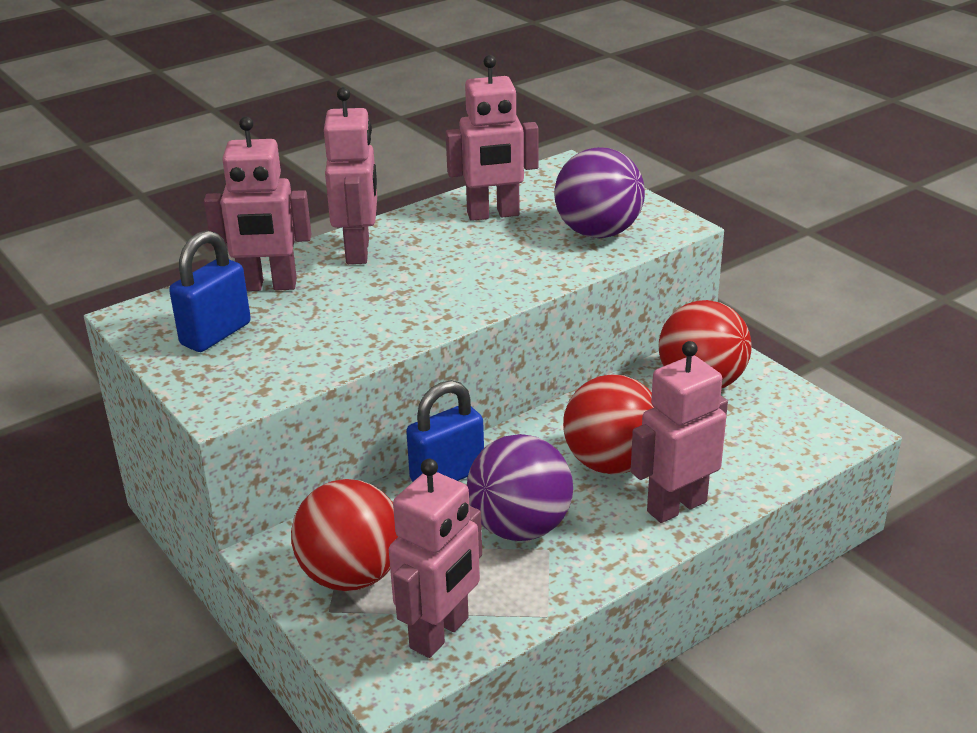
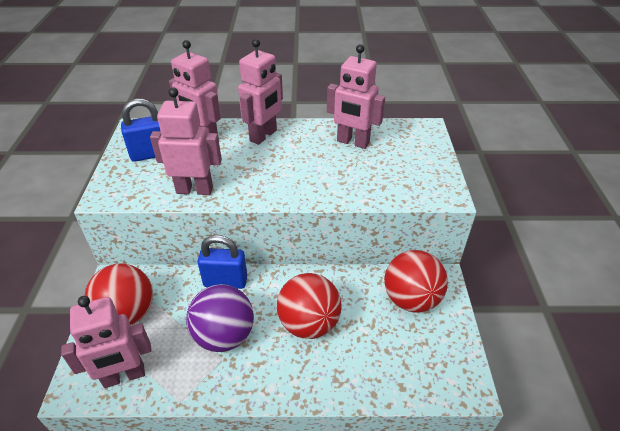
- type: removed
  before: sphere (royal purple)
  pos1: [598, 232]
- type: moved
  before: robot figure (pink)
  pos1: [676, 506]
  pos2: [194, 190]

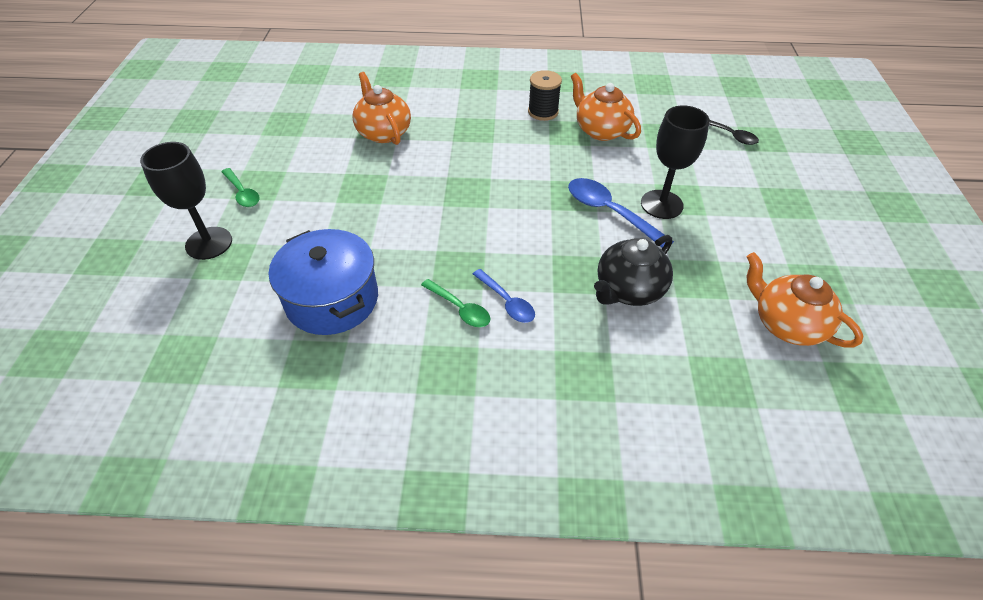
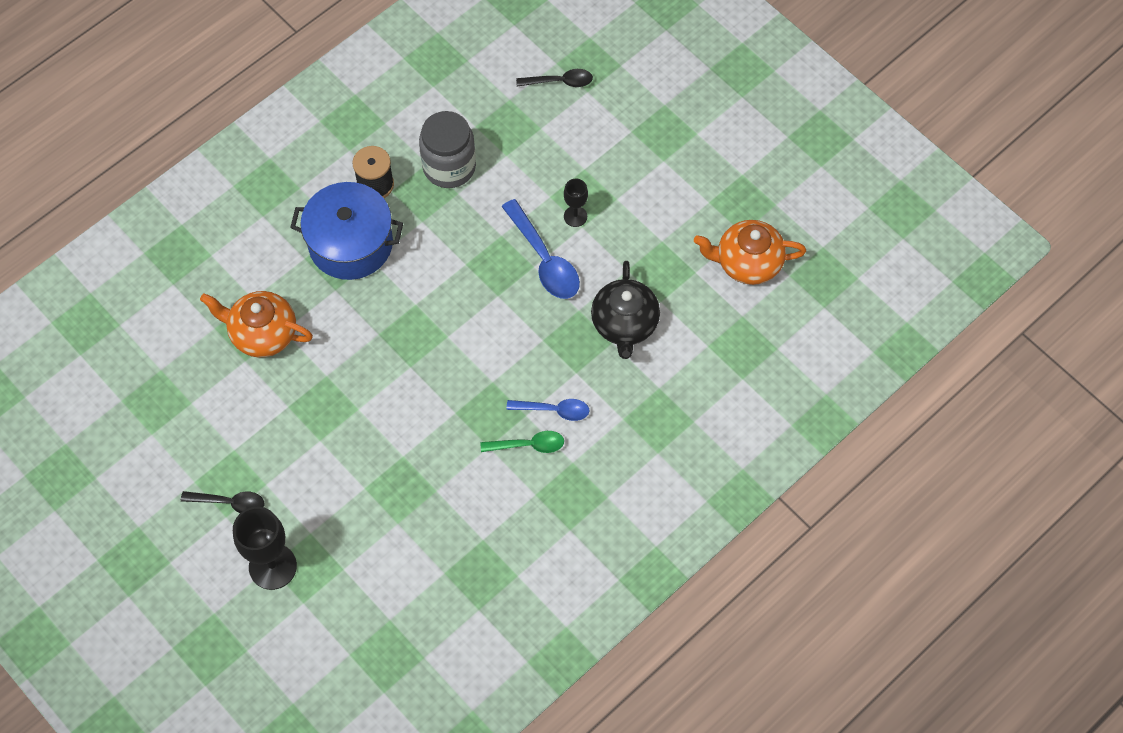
- type: replaced
  before: teapot (bright orange)
  after: jam jar (ash-grey)
  pos1: [600, 130]
  pos2: [449, 167]
- type: resized
  before: goblet (black)
  pos1: [661, 204]
  pos2: [575, 216]
  scale: 0.54
- type: recoloured
  before: spoon (leaf-green)
  after: spoon (black)
  pos1: [242, 193]
  pos2: [230, 503]
- type: turned
  before: spoon (blue)
  pos1: [609, 212]
  pos2: [544, 259]
  turn: -120
- type: moved
  before: stockpot (blue)
  pos1: [332, 299]
  pos2: [350, 243]

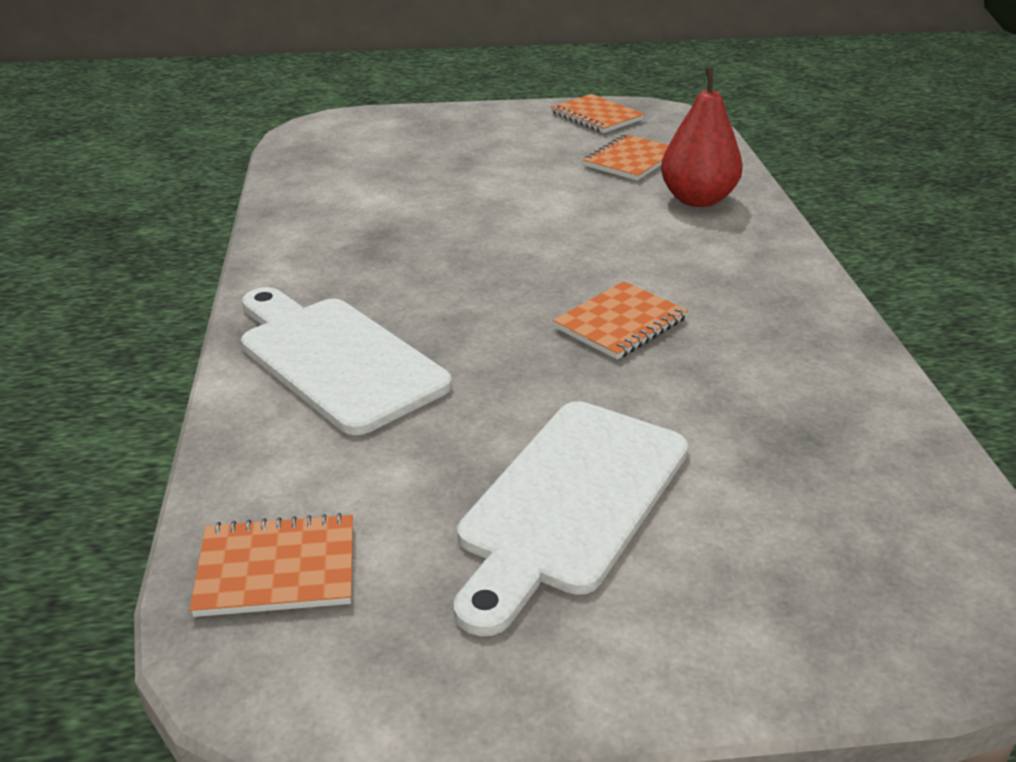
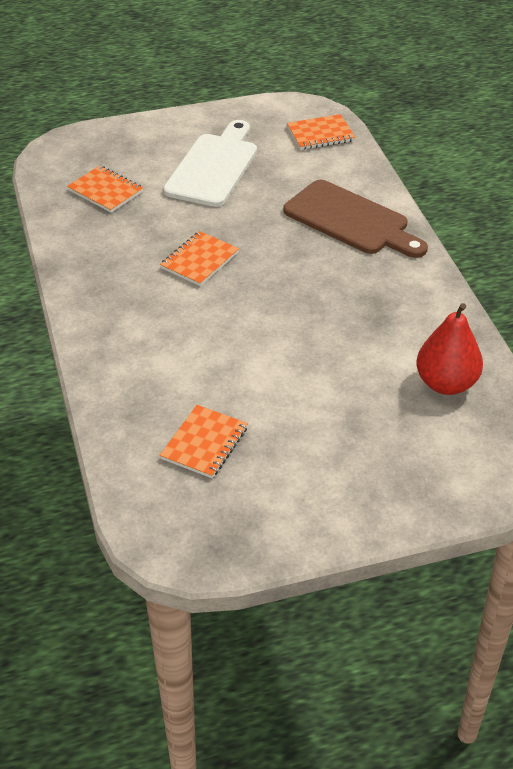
- type: moved
  before: toy pear (red)
  pos1: [697, 199]
  pos2: [446, 383]
- type: moved
  before: notebook (bright orange)
  pos1: [596, 116]
  pos2: [105, 191]
- type: recoloured
  before: cutting board (white)
  after: cutting board (brown)
  pos1: [336, 359]
  pos2: [351, 220]

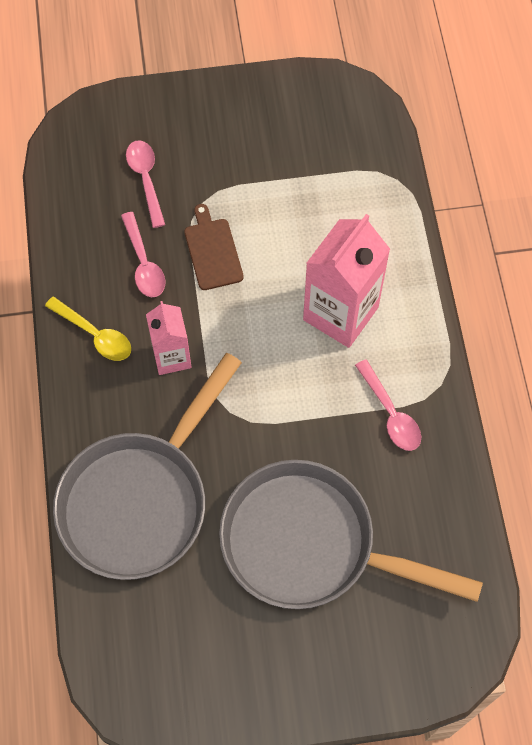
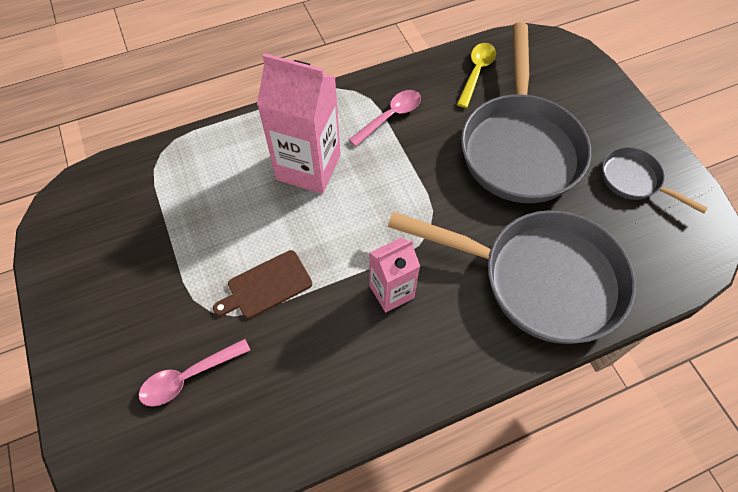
- type: removed
  before: spoon (pink)
  pos1: [144, 263]
- type: moved
  before: spoon (golden)
  pos1: [95, 335]
  pos2: [476, 72]
- type: added
  after: skillet (ash-grey)
  pos2: [634, 180]

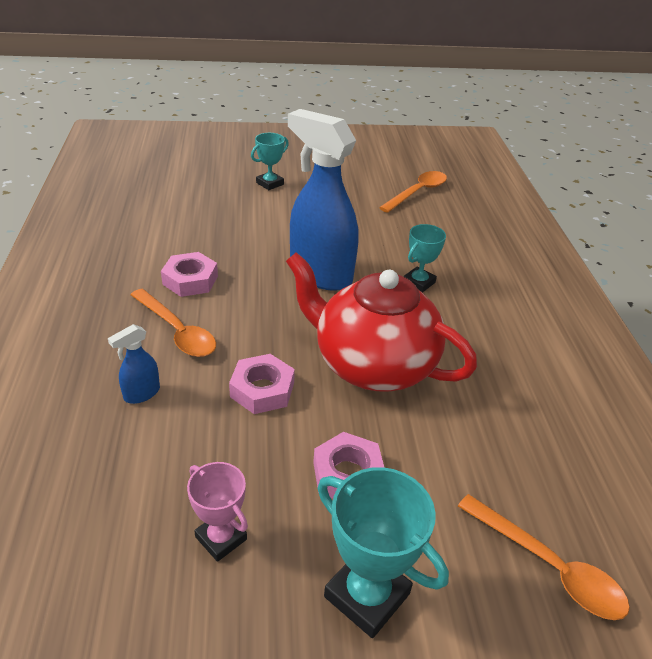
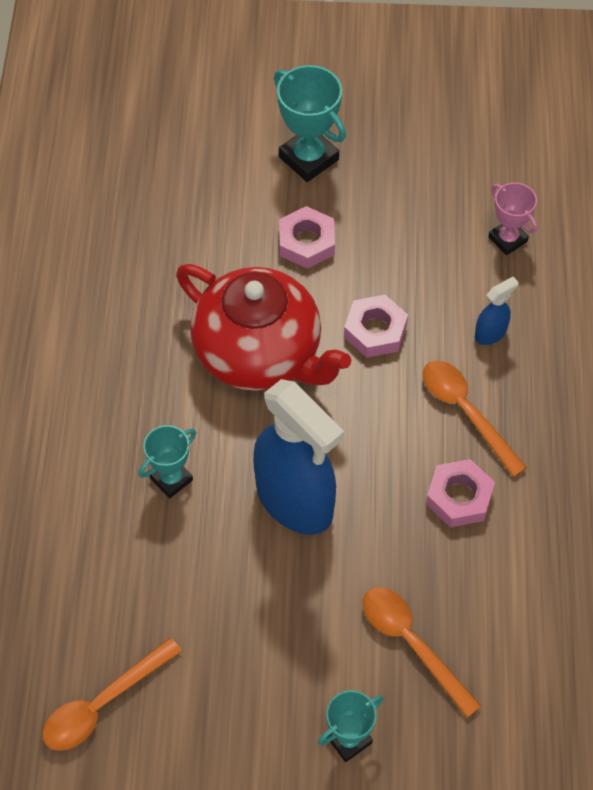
- type: moved
  before: trophy (pink)
  pos1: [221, 538]
  pos2: [507, 239]
- type: moved
  before: spoon (bright orange)
  pos1: [548, 566]
  pos2: [412, 644]

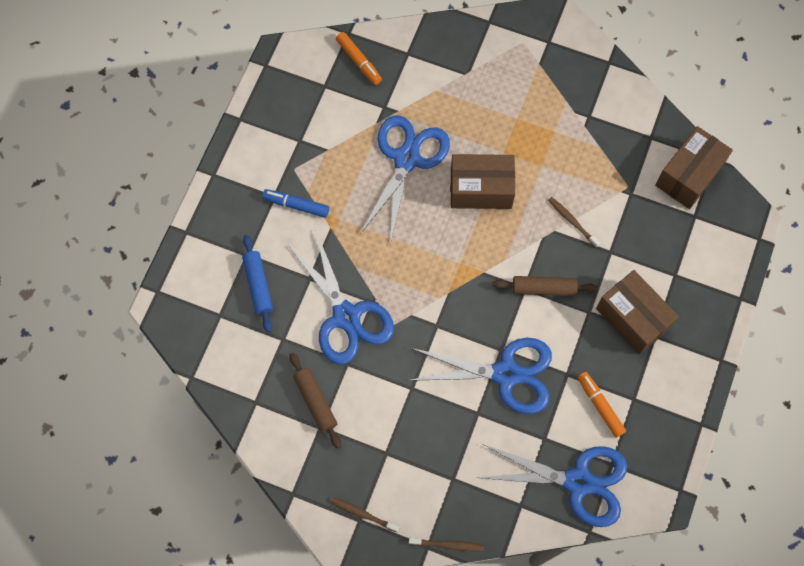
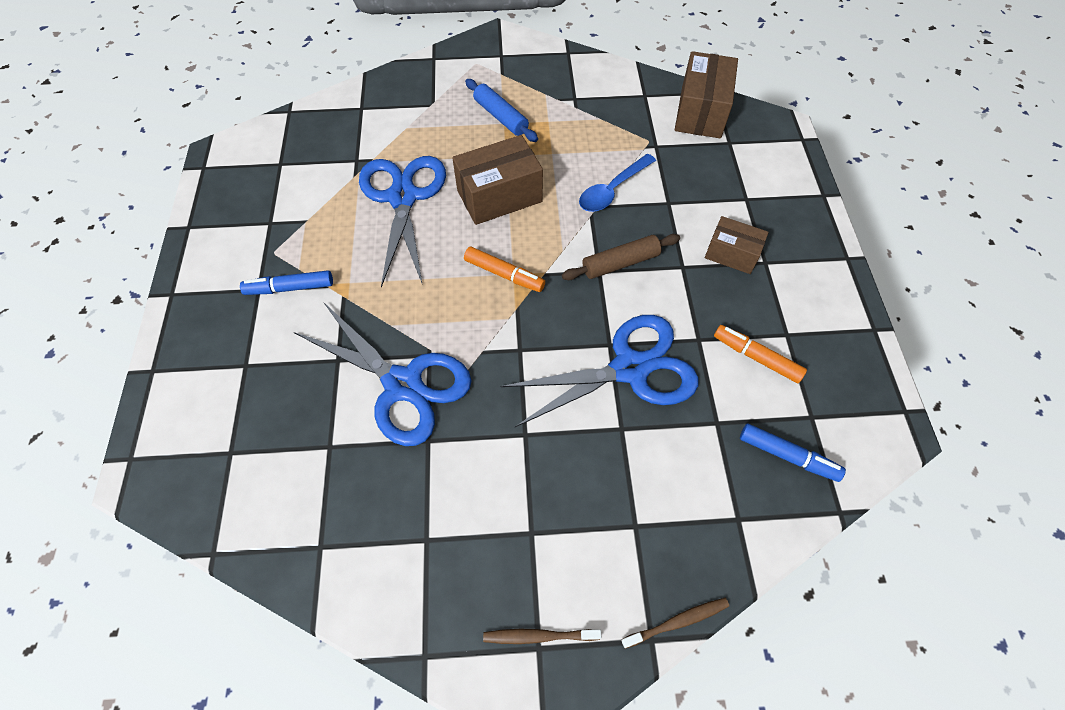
- type: moved
  before: marker (bright orange)
  pos1: [359, 61]
  pos2: [504, 274]
- type: replaced
  before: tooth brush (brown)
  after: spoon (blue)
  pos1: [572, 221]
  pos2: [612, 190]
- type: moved
  before: dough roller (blue)
  pos1: [258, 285]
  pos2: [500, 117]
- type: resized
  before: parcel (brown)
  pos1: [632, 318]
  pos2: [731, 254]
  scale: 0.62
- type: removed
  before: dough roller (brown)
  pos1: [315, 402]
- type: replaced
  before: shears (blue)
  after: marker (blue)
  pos1: [578, 482]
  pos2: [787, 456]

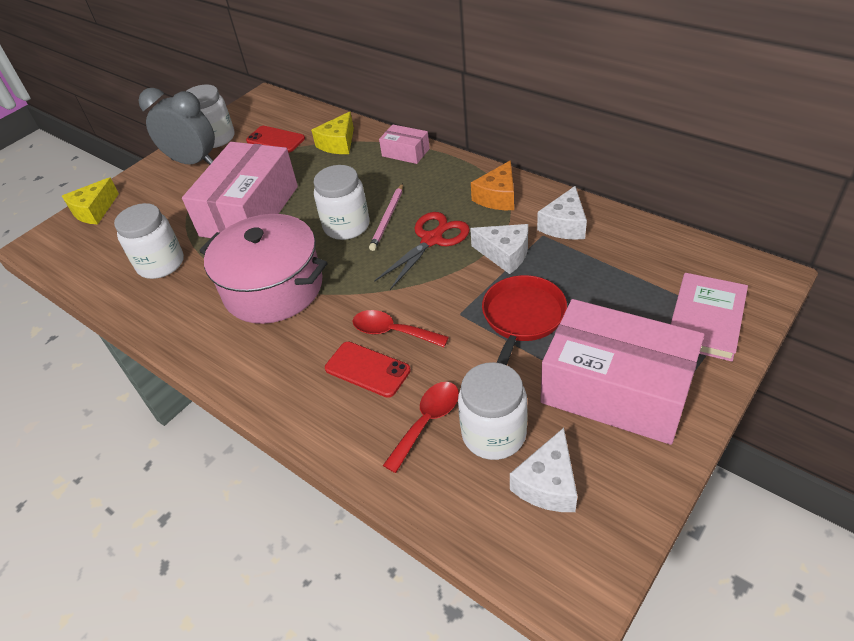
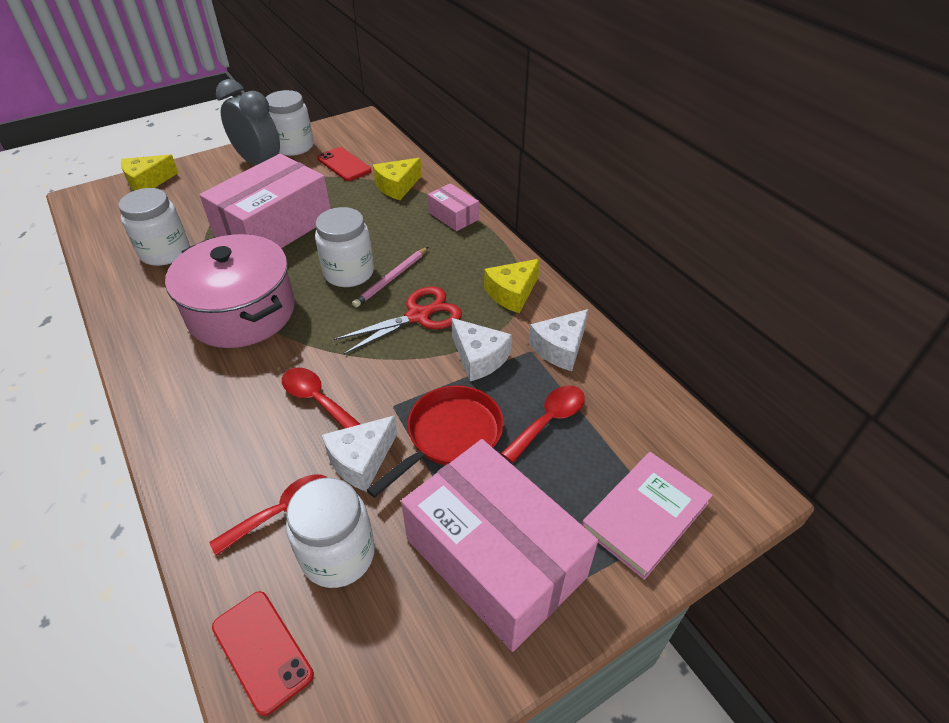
- type: recoloured
  before: cheese (bright orange)
  after: cheese (golden)
  pos1: [498, 197]
  pos2: [512, 293]
- type: moved
  before: phone (red)
  pos1: [367, 369]
  pos2: [262, 651]
- type: moved
  before: cheese (white)
  pos1: [548, 484]
  pos2: [361, 460]
- type: added
  after: spoon (red)
  pos2: [549, 420]

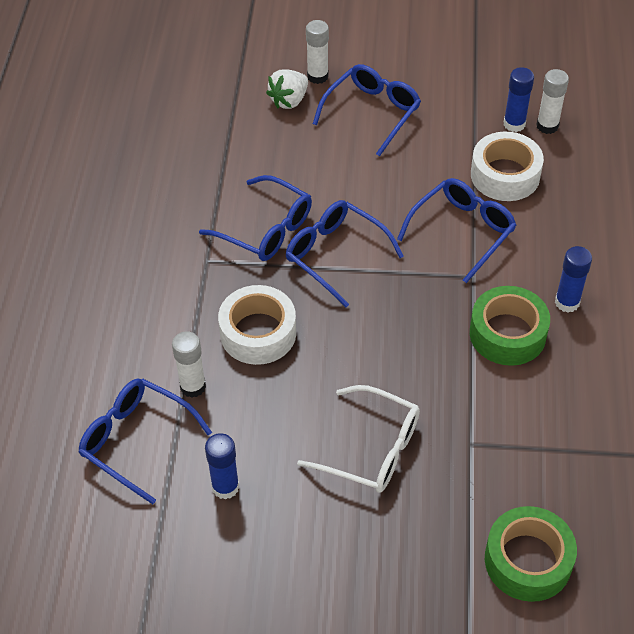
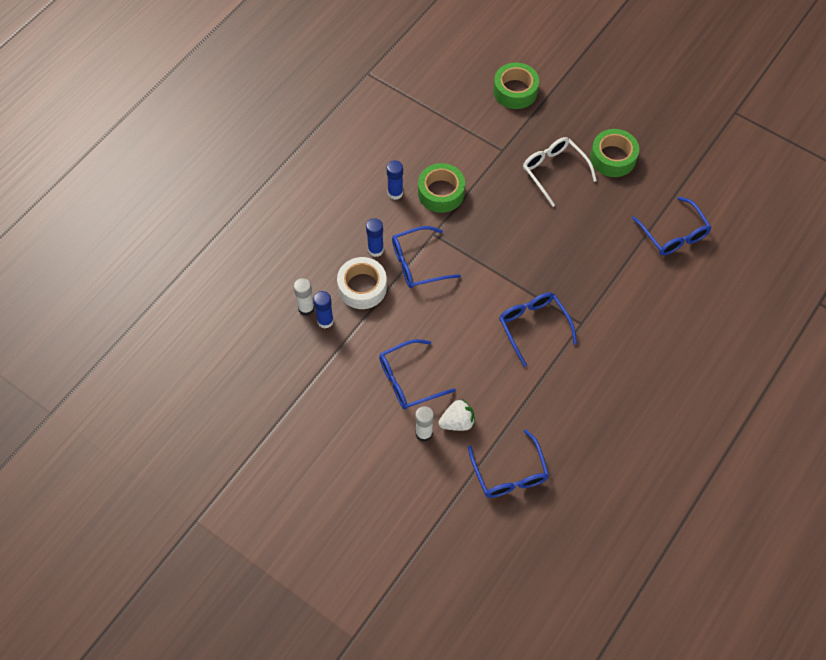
- type: moved
  before: glasses (blue)
  pos1: [335, 255]
  pos2: [509, 473]
- type: removed
  before: sticky tape (white)
  pos1: [258, 333]
- type: removed
  before: glue stick (white)
  pos1: [193, 386]
- type: moved
  before: glue stick (blue)
  pos1: [225, 487]
  pos2: [375, 250]
- type: added
  after: sticky tape (leaf-green)
  pos2: [613, 158]

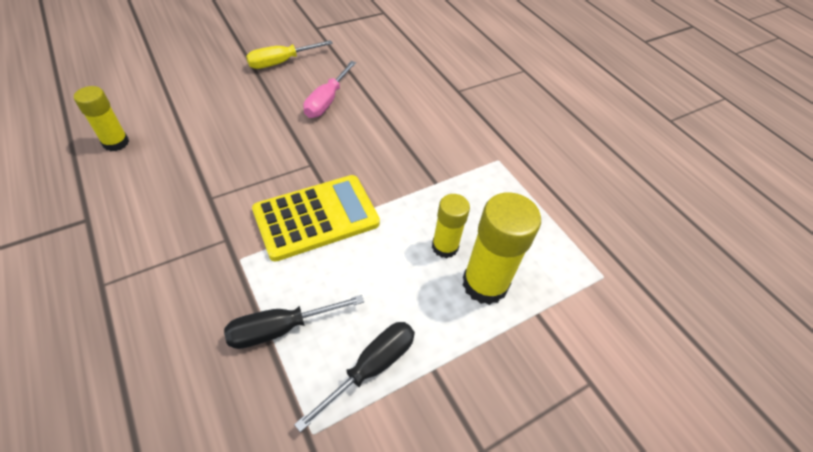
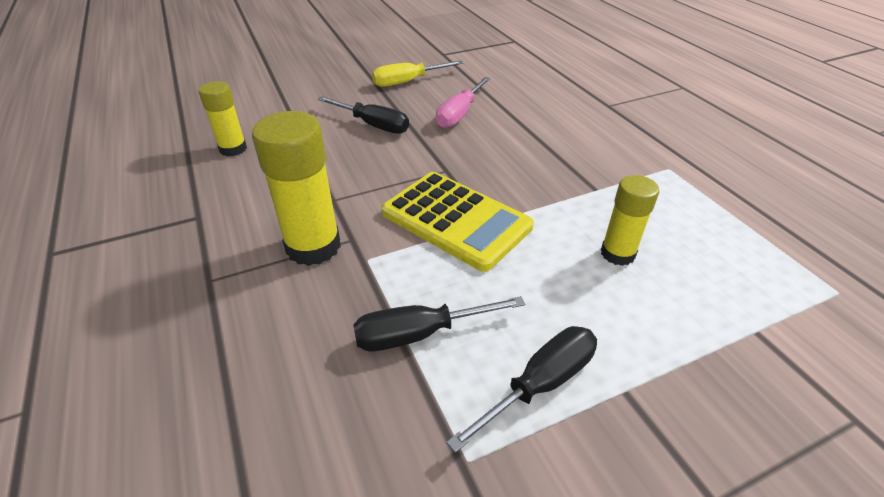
- type: turned
  before: calculator (golden)
  pos1: [316, 217]
  pos2: [456, 220]
  turn: 60
- type: moved
  before: glue stick (golden)
  pos1: [485, 284]
  pos2: [313, 246]
- type: added
  after: flat screwdriver (black)
  pos2: [373, 125]

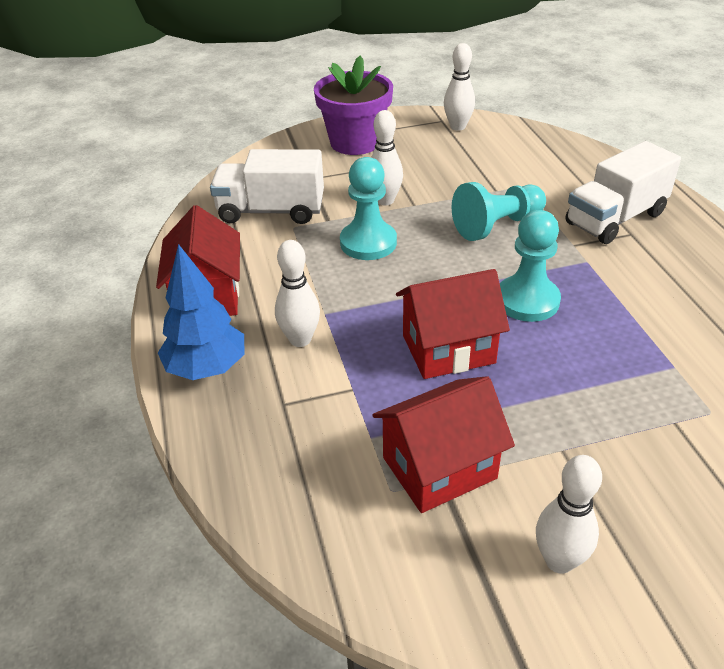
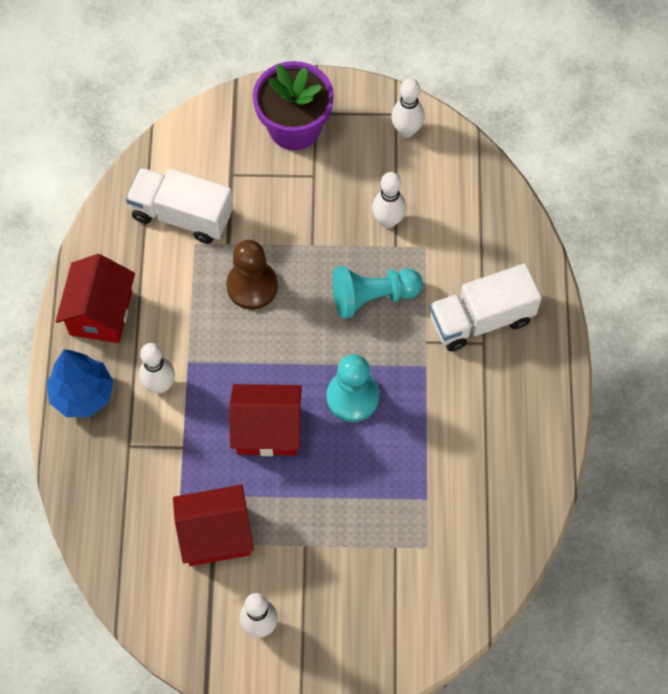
- type: moved
  before: skittle (white)
  pos1: [385, 200]
  pos2: [388, 221]
- type: recoloured
  before: game pawn (teal)
  after: game pawn (brown)
  pos1: [368, 243]
  pos2: [252, 286]

